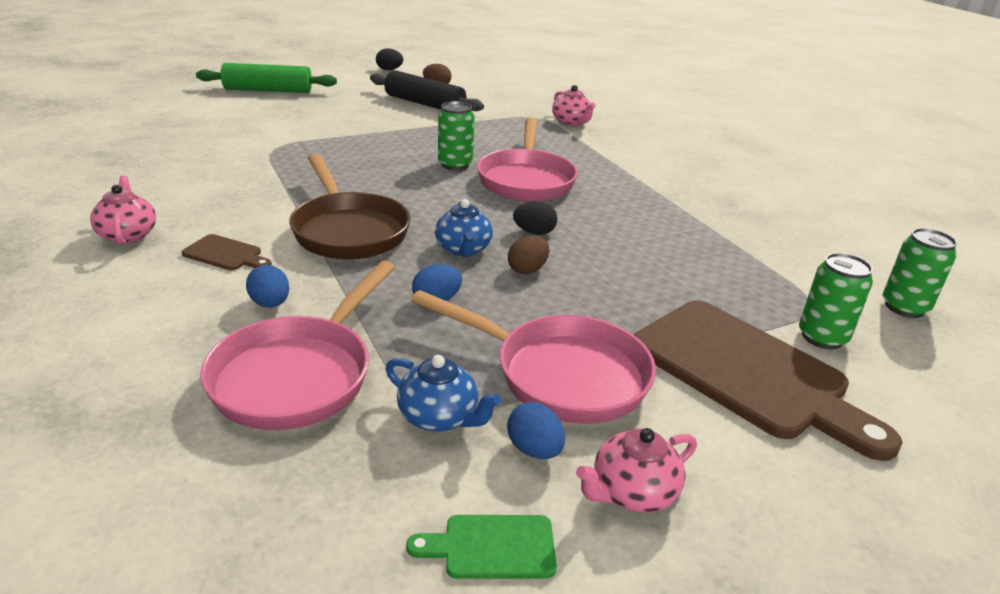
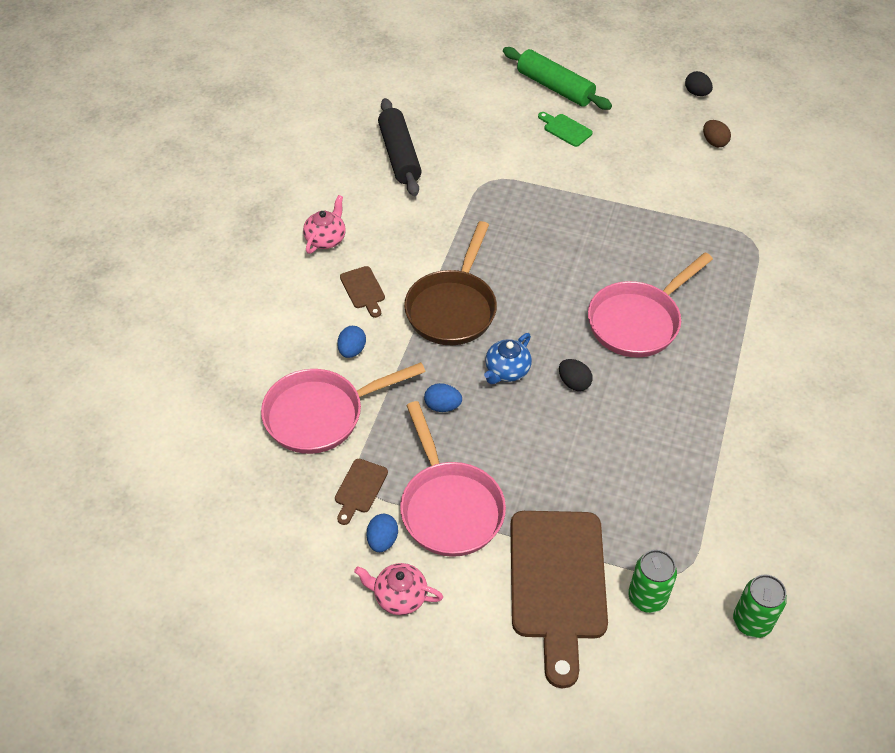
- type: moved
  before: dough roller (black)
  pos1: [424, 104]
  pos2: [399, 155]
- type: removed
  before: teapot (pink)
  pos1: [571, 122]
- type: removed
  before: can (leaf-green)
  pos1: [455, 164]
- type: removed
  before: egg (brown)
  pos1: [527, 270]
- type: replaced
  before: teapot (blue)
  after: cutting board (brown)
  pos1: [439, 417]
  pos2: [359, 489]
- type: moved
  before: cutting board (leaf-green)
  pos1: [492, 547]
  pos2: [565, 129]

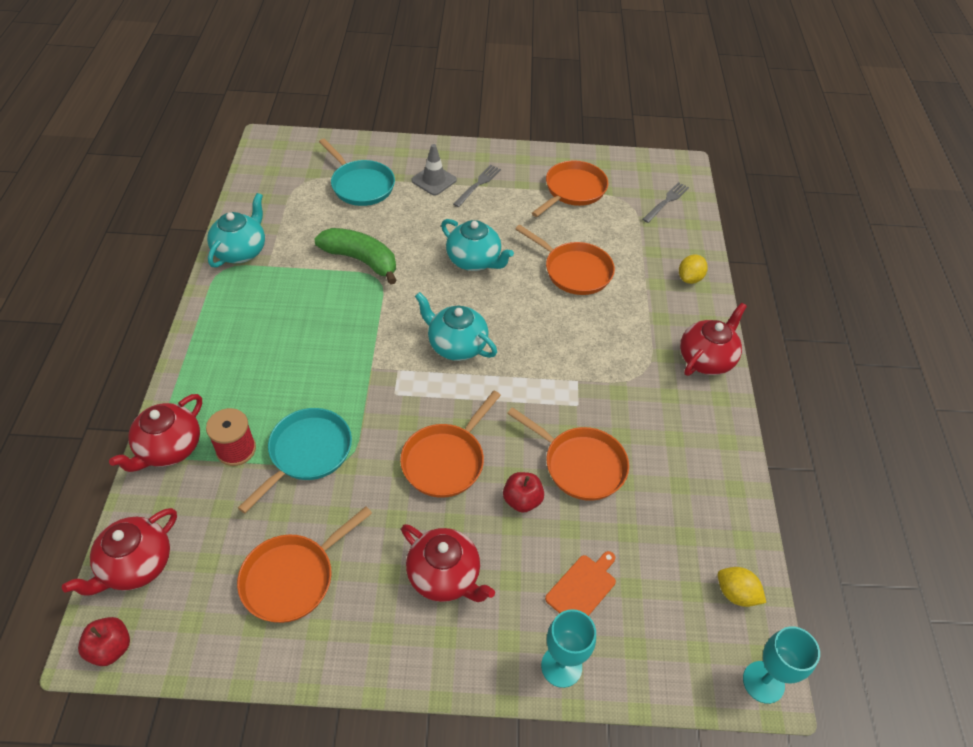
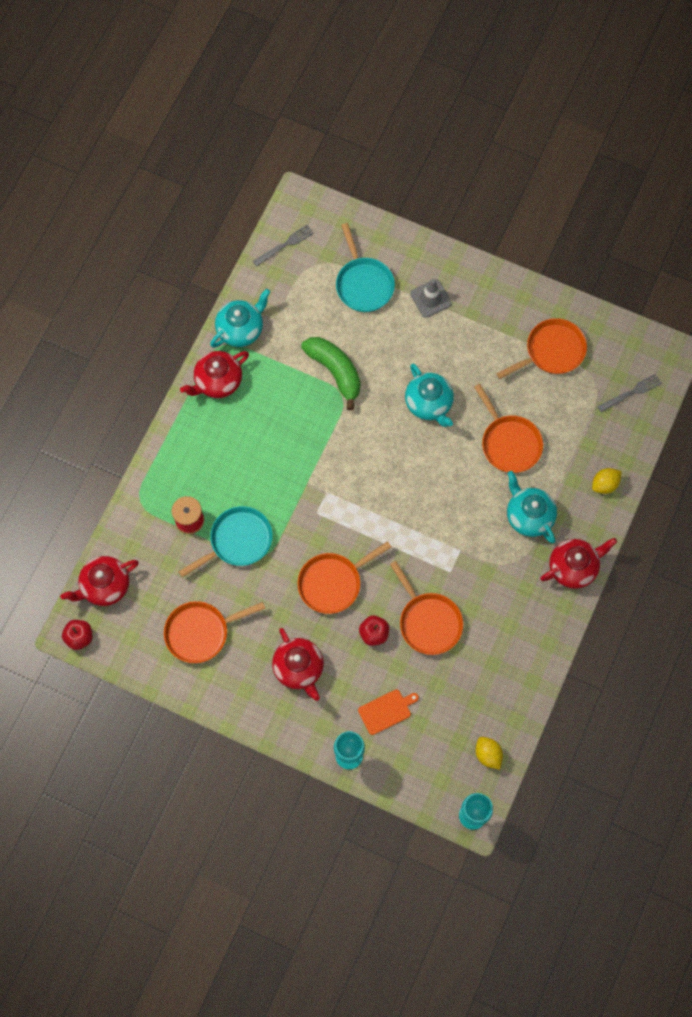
- type: moved
  before: fork (ash-grey)
  pos1: [478, 185]
  pos2: [285, 245]
- type: moved
  before: teapot (teal)
  pos1: [456, 345]
  pos2: [529, 516]
- type: moved
  before: teapot (red)
  pos1: [169, 448]
  pos2: [218, 381]

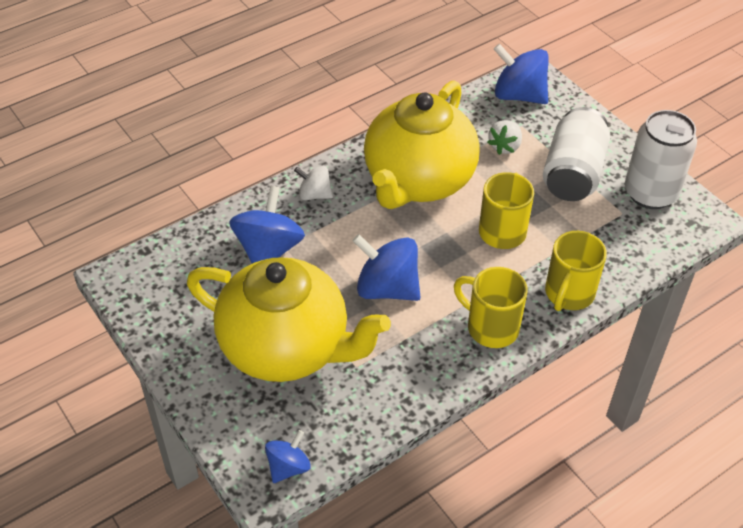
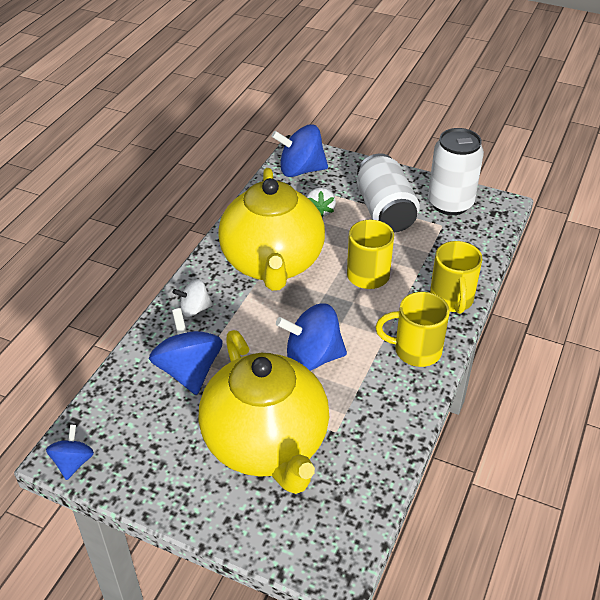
- type: turned
  before: teapot (golden)
  pos1: [287, 348]
  pos2: [267, 444]
  turn: 75
- type: moved
  before: spinning top (blue)
  pos1: [288, 467]
  pos2: [73, 462]

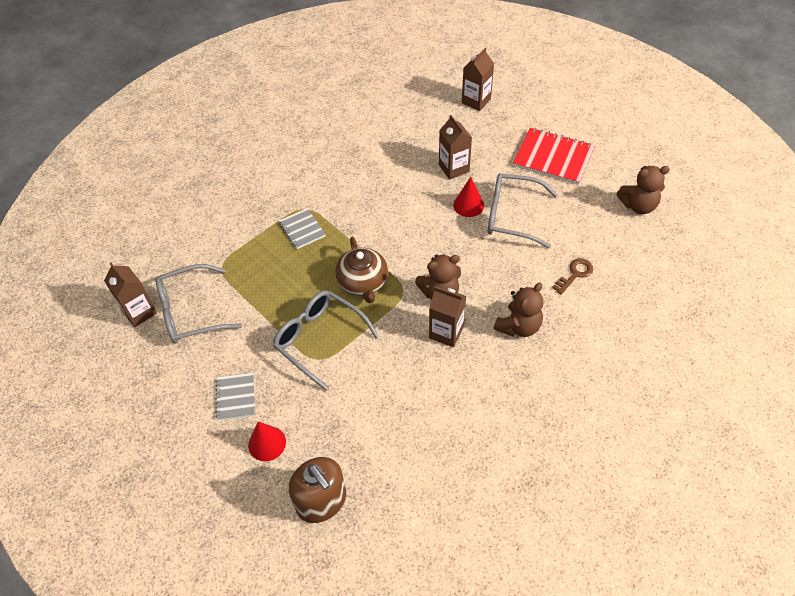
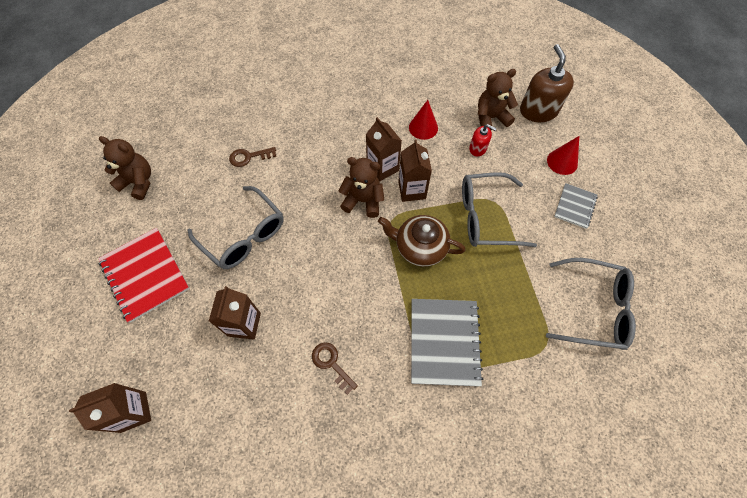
- type: moved
  before: solid cone (red)
  pos1: [468, 205]
  pos2: [423, 127]
- type: resized
  before: notebook (ash-grey)
  pos1: [302, 229]
  pos2: [444, 342]
  scale: 1.77
- type: turned
  before: teapot (brown)
  pos1: [363, 282]
  pos2: [420, 247]
  turn: -90
- type: moved
  before: milk carton (brown)
  pos1: [139, 312]
  pos2: [412, 190]
- type: moved
  before: teddy (brown)
  pos1: [518, 326]
  pos2: [490, 118]
- type: turned
  before: glasses (ash-grey)
  pos1: [319, 339]
  pos2: [485, 217]
  turn: 105
- type: added
  after: soap pump (red)
  pos2: [478, 148]
- type: added
  after: key (brown)
  pos2: [331, 364]

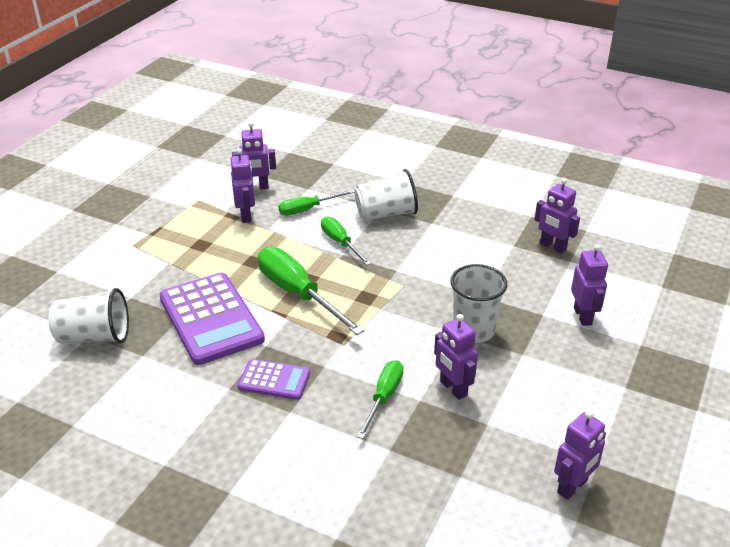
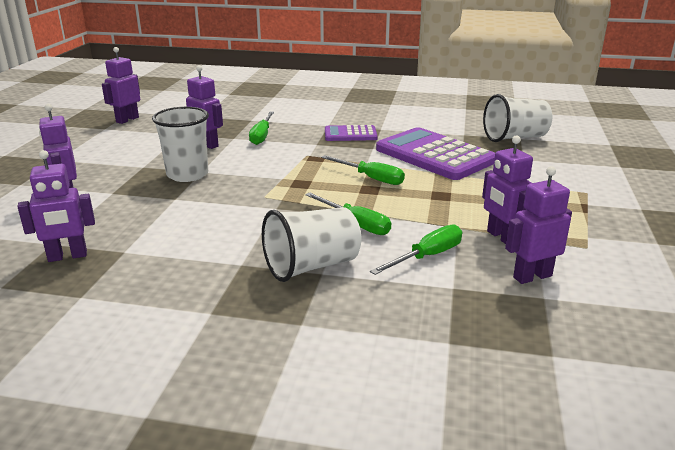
- type: turned
  before: robot figure (royal purple)
  pos1: [552, 247]
  pos2: [67, 256]
  turn: 135
- type: resized
  before: flat screwdriver (leaf-green)
  pos1: [298, 293]
  pos2: [371, 178]
  scale: 0.59

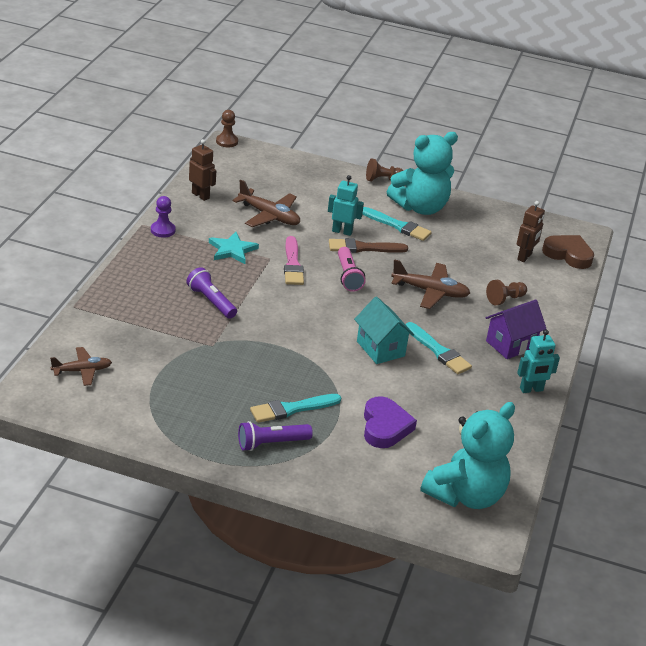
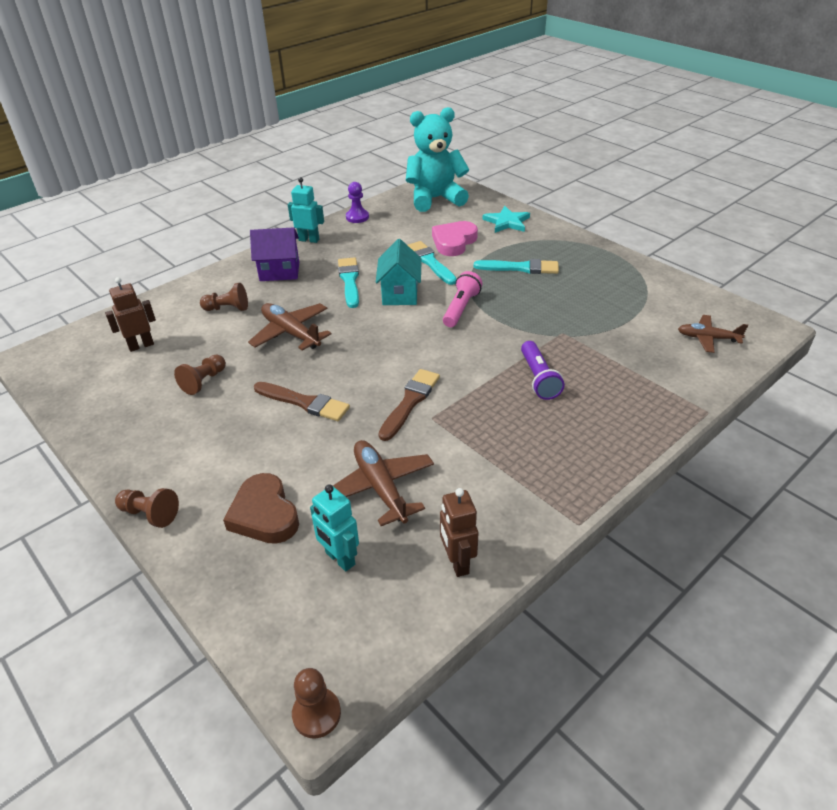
- type: removed
  before: teddy (teal)
  pos1: [420, 207]
- type: moved
  before: robot figure (teal)
  pos1: [342, 231]
  pos2: [340, 559]
- type: moved
  before: game pawn (royal purple)
  pos1: [163, 230]
  pos2: [357, 217]
- type: moved
  before: paintbrush (teal)
  pos1: [397, 226]
  pos2: [430, 262]
- type: moved
  before: star (teal)
  pos1: [232, 250]
  pos2: [507, 222]
- type: moved
  before: love heart (brown)
  pos1: [568, 254]
  pos2: [264, 514]
- type: recoloured
  before: paintbrush (pink)
  after: paintbrush (brown)
  pos1: [292, 264]
  pos2: [410, 402]
- type: moved
  before: flashlight (pink)
  pos1: [348, 276]
  pos2: [461, 308]
- type: recoloured
  before: love heart (royal purple)
  after: love heart (pink)
  pos1: [385, 427]
  pos2: [454, 242]
- type: removed
  before: flashlight (royal purple)
  pos1: [271, 443]
- type: added
  after: game pawn (brown)
  pos2: [204, 381]

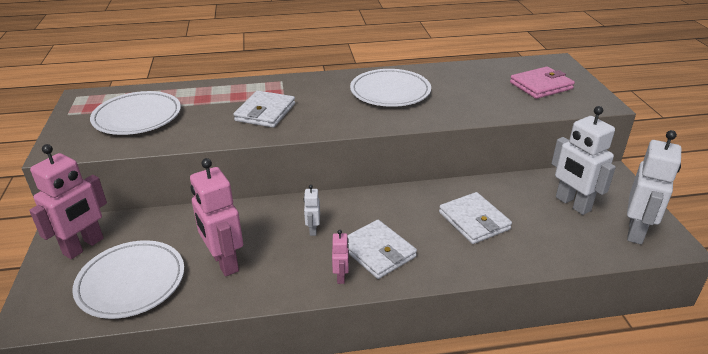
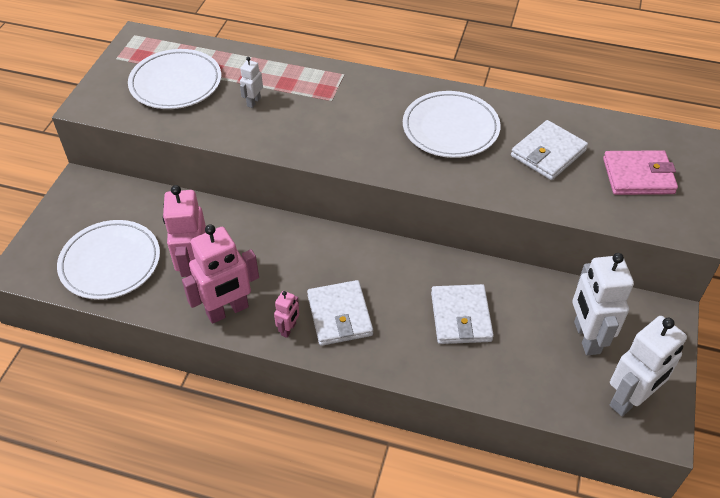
- type: moved
  before: wallet (white)
  pos1: [265, 112]
  pos2: [548, 153]
- type: moved
  before: robot figure (pink)
  pos1: [84, 246]
  pos2: [227, 311]
- type: moved
  before: robot figure (white)
  pos1: [313, 230]
  pos2: [253, 102]

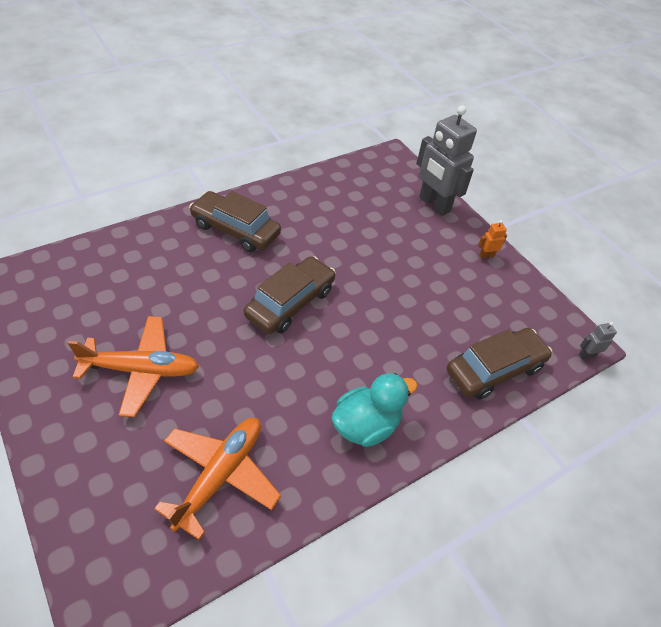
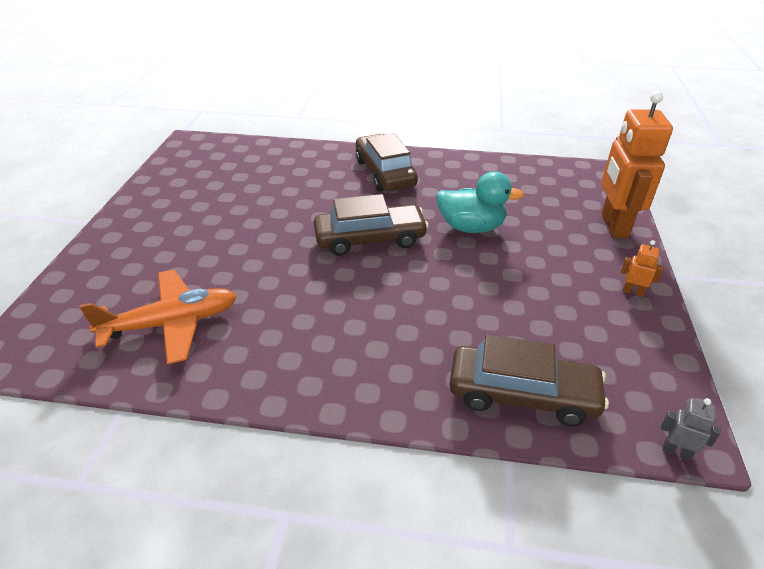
- type: recoloured
  before: robot figure (ash-grey)
  after: robot figure (bright orange)
  pos1: [434, 205]
  pos2: [613, 225]
- type: removed
  before: plane (bright orange)
  pos1: [142, 370]
- type: moved
  before: duck (teal)
  pos1: [366, 425]
  pos2: [471, 227]

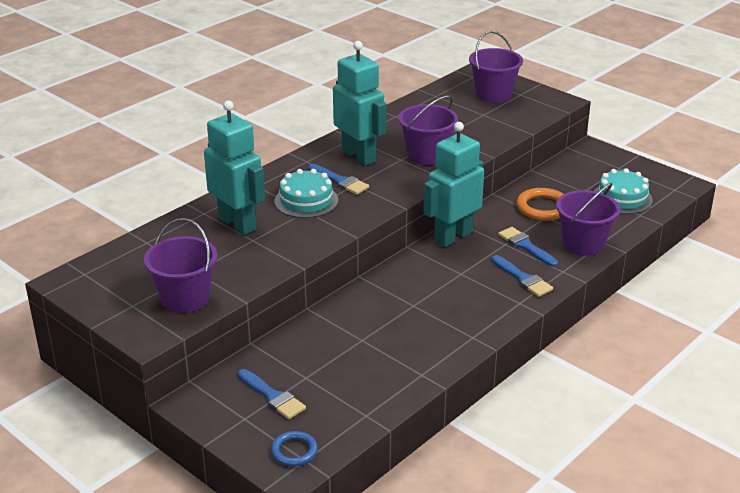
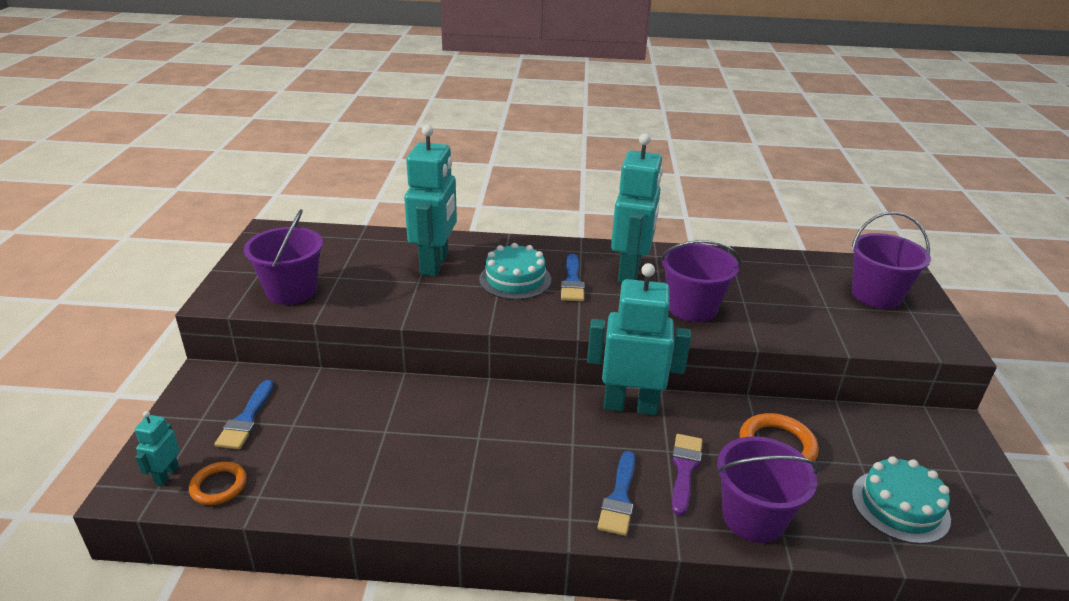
- type: recoloured
  before: paintbrush (blue)
  after: paintbrush (royal purple)
  pos1: [525, 246]
  pos2: [684, 469]
- type: replaced
  before: ring (blue)
  after: robot figure (teal)
  pos1: [294, 451]
  pos2: [166, 475]
- type: added
  after: ring (bright orange)
  pos2: [218, 486]

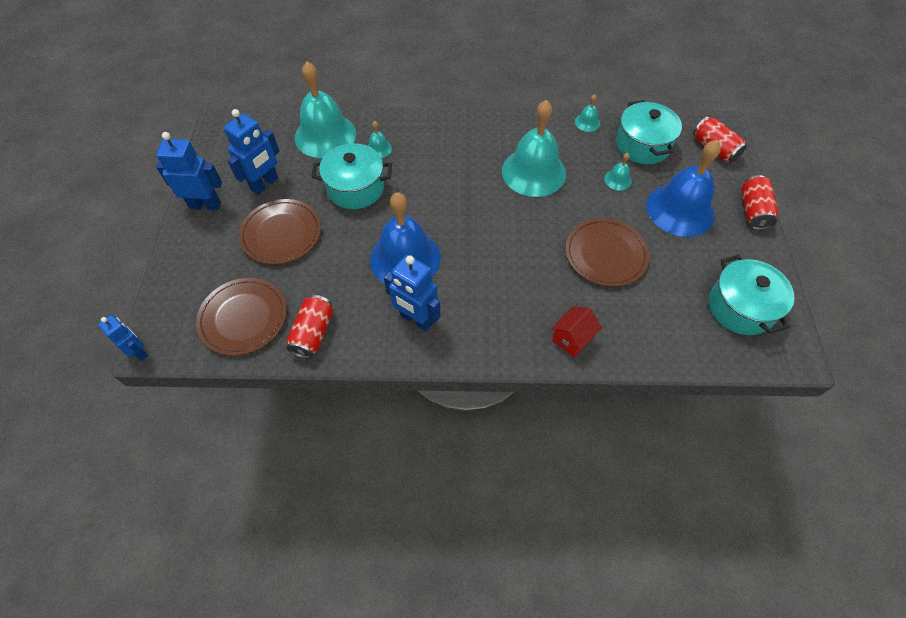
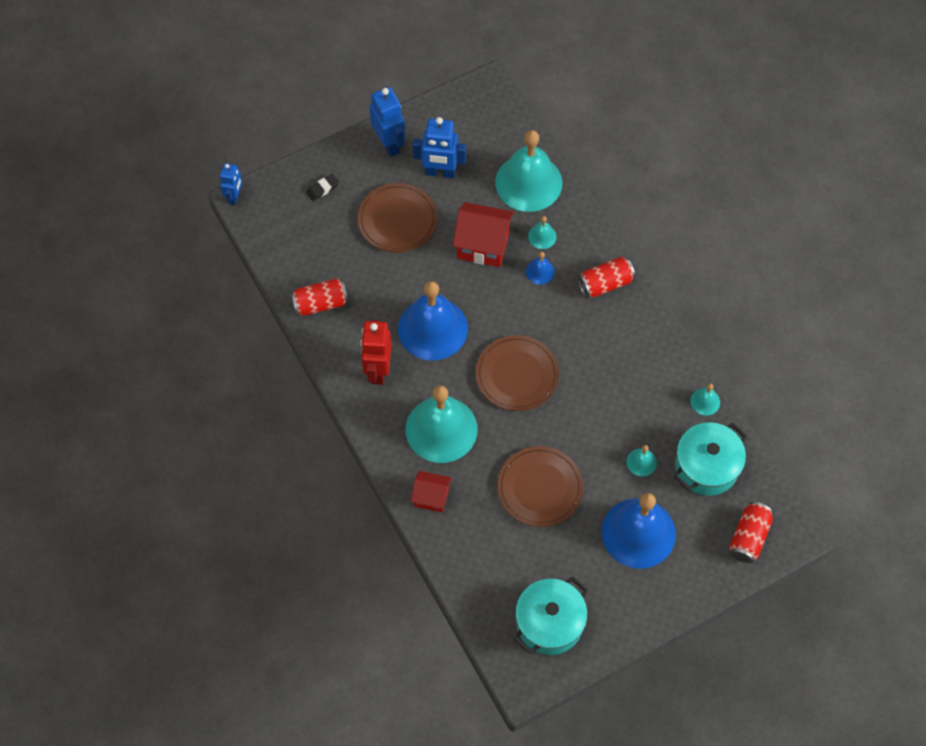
- type: moved
  before: school bell (teal)
  pos1: [533, 172]
  pos2: [441, 429]
- type: replaced
  before: stockpot (teal)
  after: toy house (red)
  pos1: [355, 188]
  pos2: [483, 245]
- type: moved
  before: can (red)
  pos1: [753, 211]
  pos2: [605, 284]
- type: recoloured
  before: robot figure (blue)
  after: robot figure (red)
  pos1: [416, 319]
  pos2: [378, 370]
- type: moved
  before: flat dish (brown)
  pos1: [243, 318]
  pos2: [517, 375]
- type: added
  after: eraser (black)
  pos2: [322, 189]
- type: added
  after: school bell (blue)
  pos2: [540, 271]

